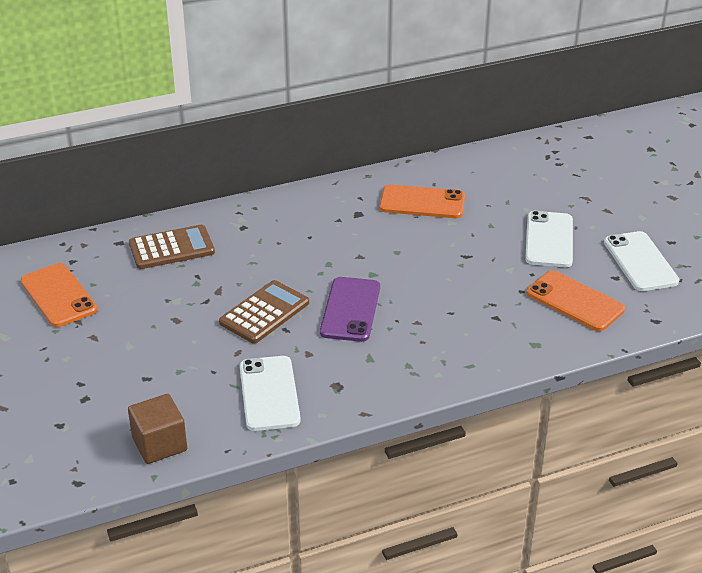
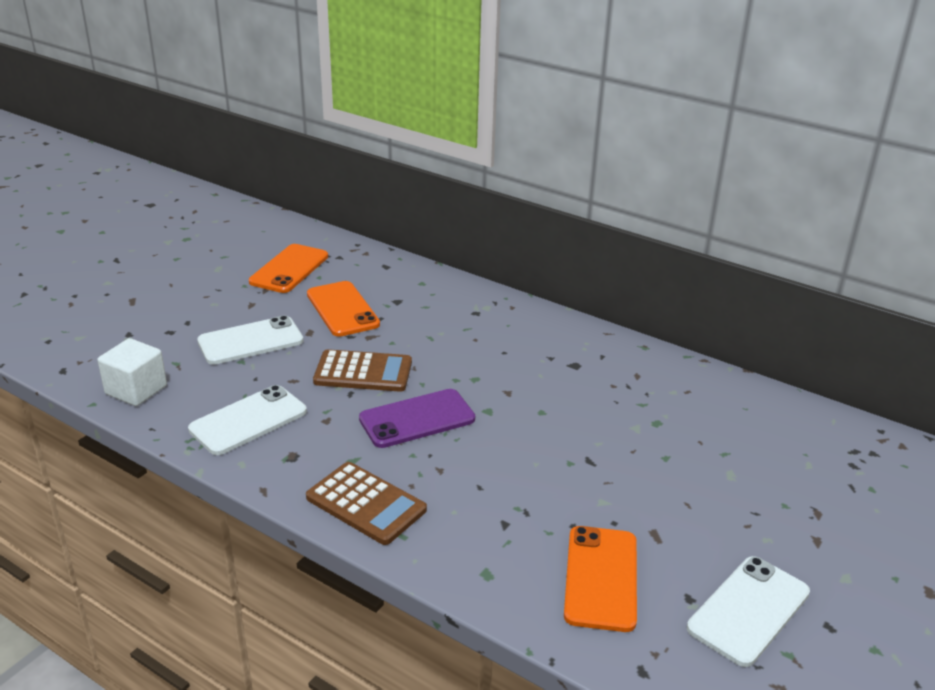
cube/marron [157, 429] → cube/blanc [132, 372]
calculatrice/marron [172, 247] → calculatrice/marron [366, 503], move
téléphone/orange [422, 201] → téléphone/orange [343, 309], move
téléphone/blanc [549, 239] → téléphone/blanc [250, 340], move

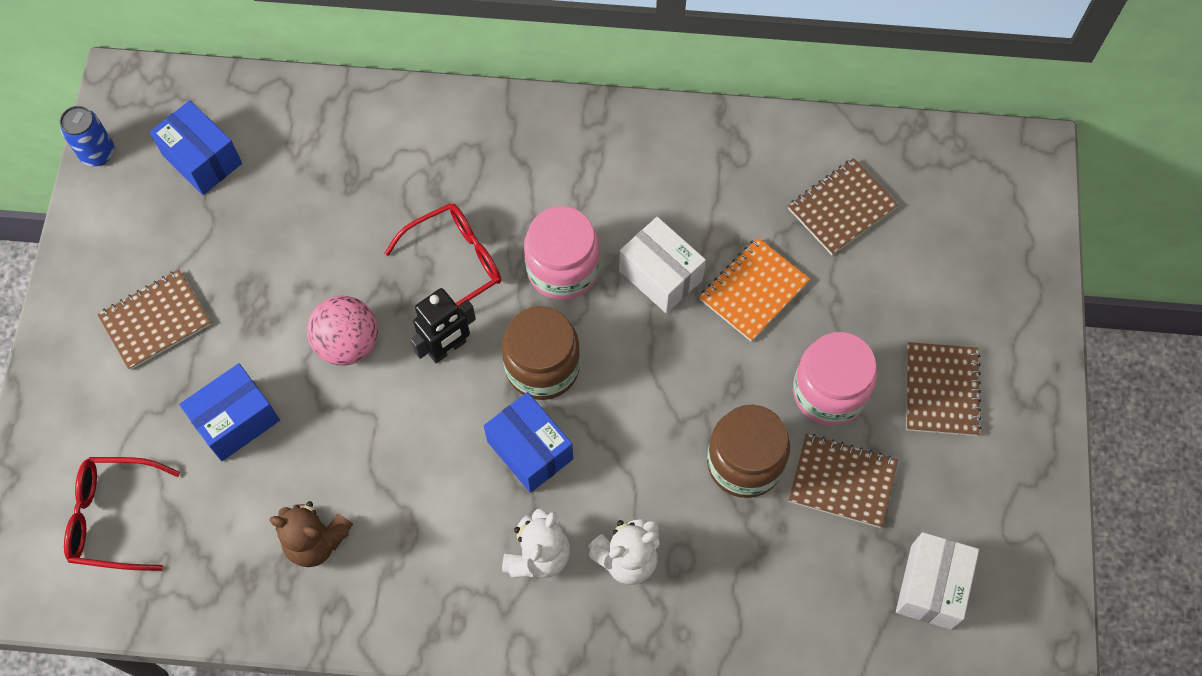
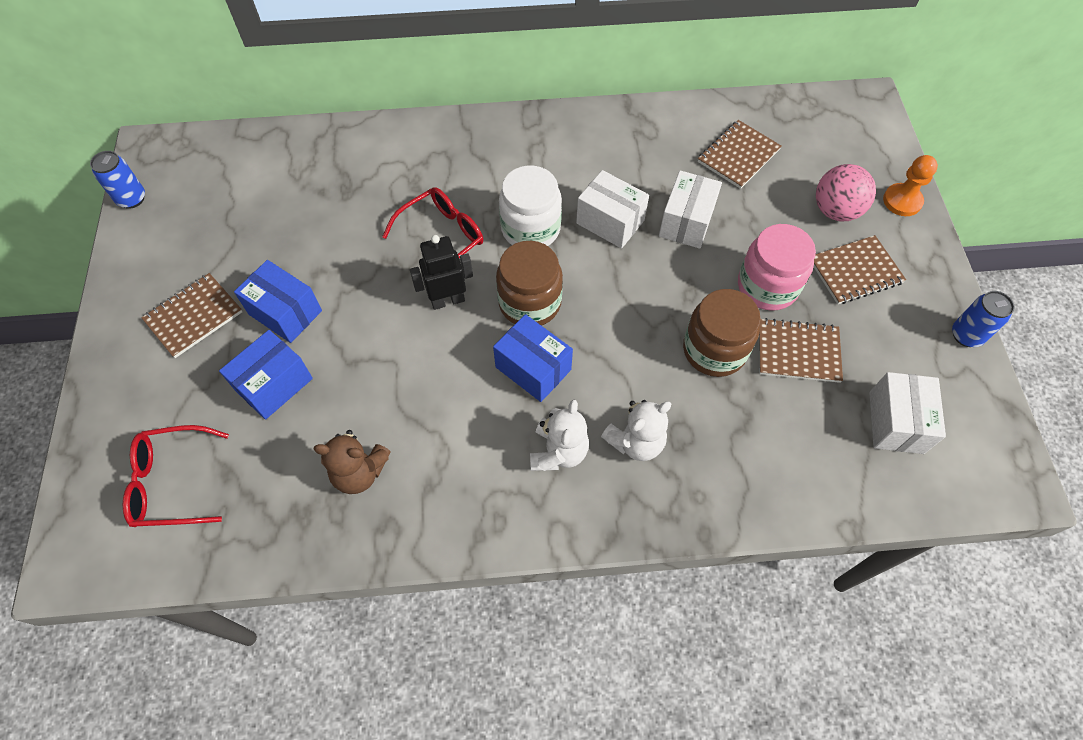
boîte/bleu [196, 147] → boîte/bleu [278, 301], move
balle/rose [342, 331] → balle/rose [846, 192], move
robot/noir [443, 325] → robot/noir [441, 272], 150 degrees counterclockwise
bocal/rose [562, 253] → bocal/blanc [530, 205]
carnet/orange [754, 289] → boîte/blanc [690, 209]
carnet/marron [944, 389] → carnet/marron [860, 269], 75 degrees clockwise
- → pion/orange [910, 185]
- → canette/bleu [983, 319]

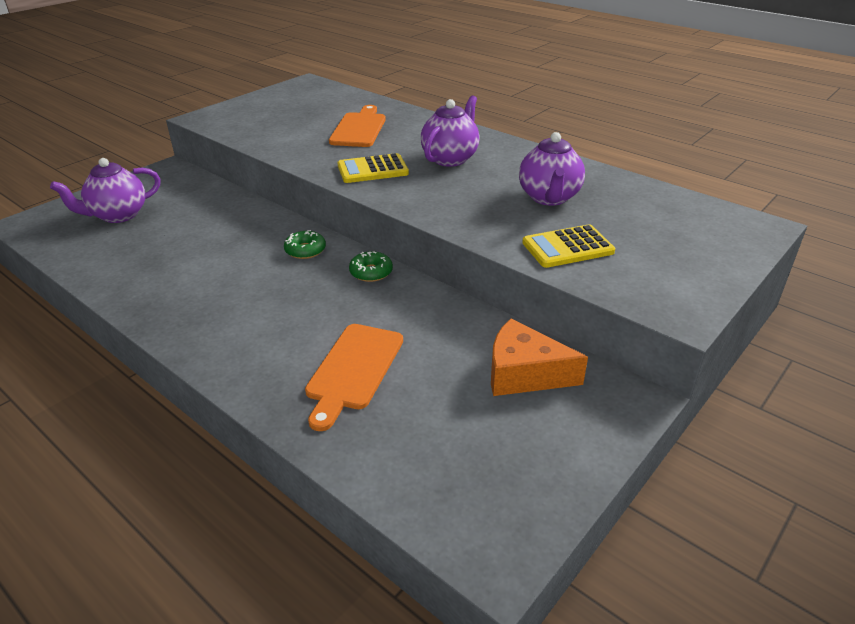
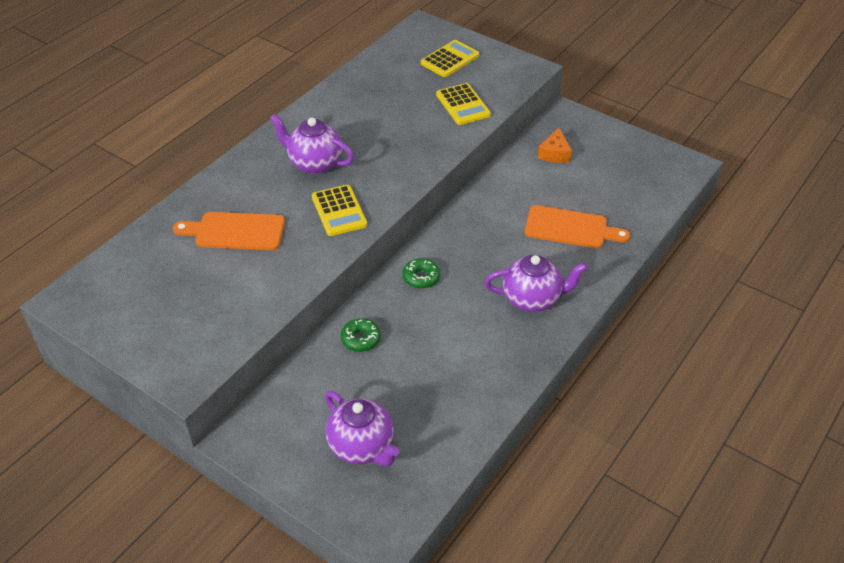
beignet/vert [371, 266] → beignet/vert [361, 335], move
fromage/orange [539, 357] → fromage/orange [555, 145], x0.66
théière/violet [552, 169] → théière/violet [536, 283], move
- → calculatrice/jaune [450, 58]

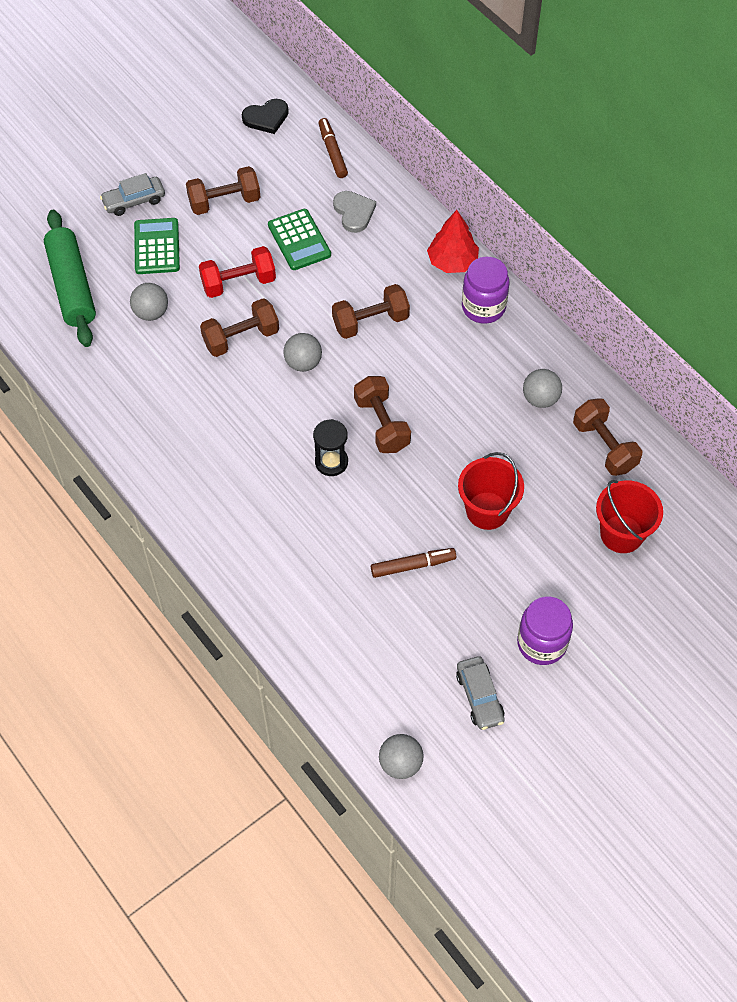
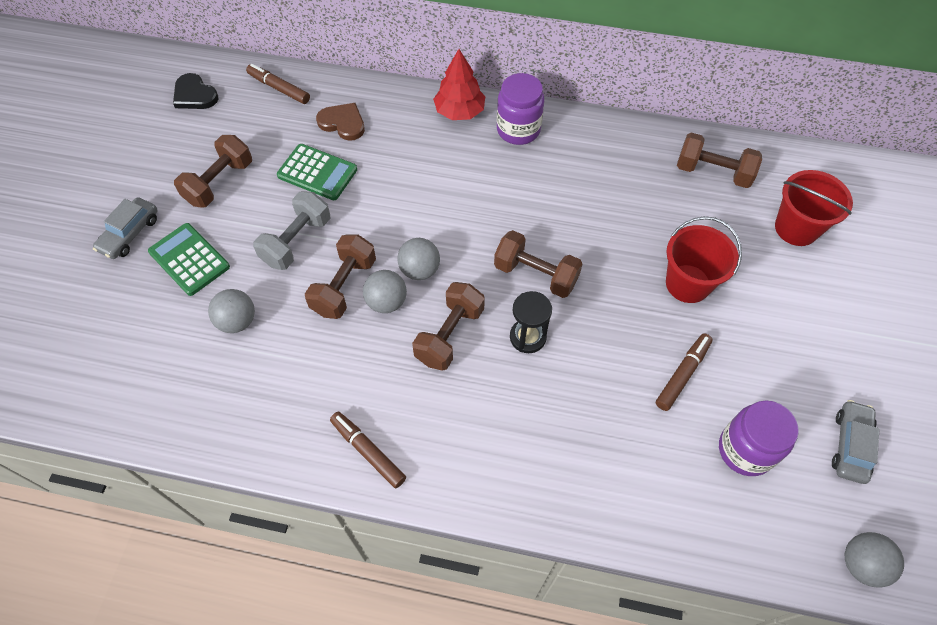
rouleau à pâtisserie/vert [70, 278] → -
haltère/rouge [237, 272] → haltère/gris [291, 230]
cœur/noir [265, 116] → cœur/noir [195, 91], 105 degrees clockwise
haltère/marron [371, 311] → haltère/marron [448, 326], move
cœur/gris [354, 212] → cœur/marron [340, 122]
voiture/gris [480, 693] → voiture/gris [855, 442], 105 degrees counterclockwise
bocal/violet [545, 630] → bocal/violet [759, 438], move
balle/gris [542, 388] → balle/gris [385, 291], move
- → feutre/marron [368, 450]

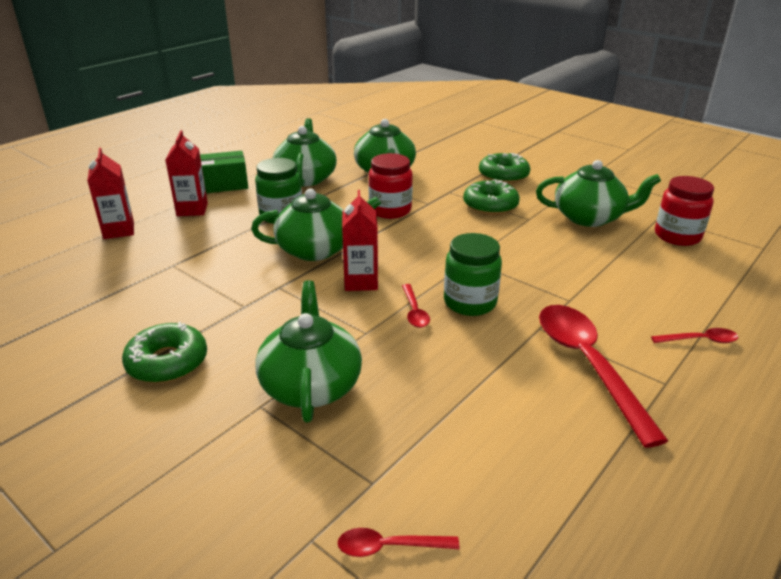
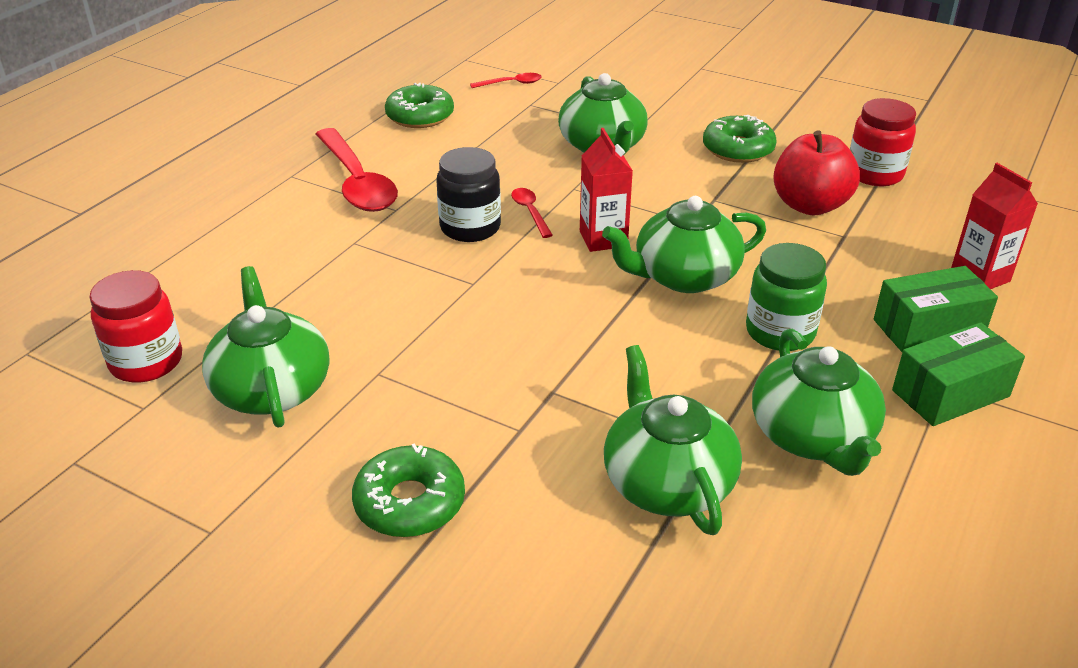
brique de lait/rouge [186, 173] → boîte/vert [936, 309]
bocal/rouge [391, 186] → bocal/rouge [883, 142], move
bocal/vert [473, 274] → bocal/noir [468, 194]
beignet/vert [491, 197] → beignet/vert [419, 105], move
théière/vert [598, 193] → théière/vert [265, 347], 75 degrees clockwise
cuillère/rouge [694, 335] → -
- → pomme/rouge [816, 172]

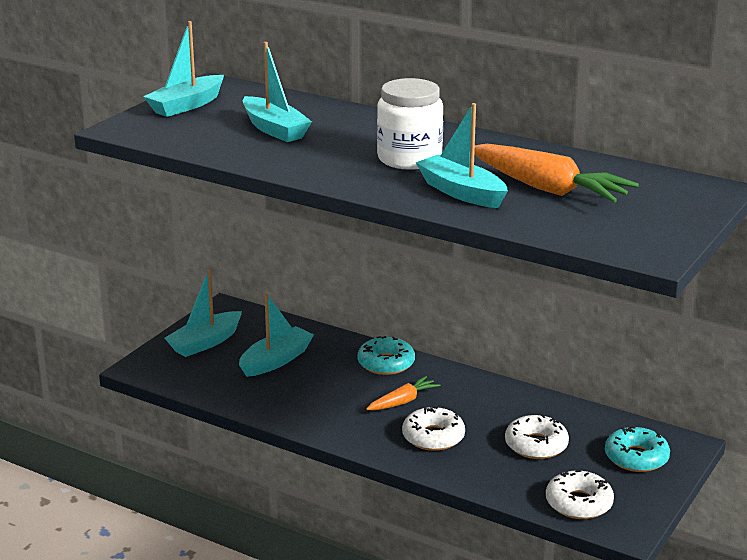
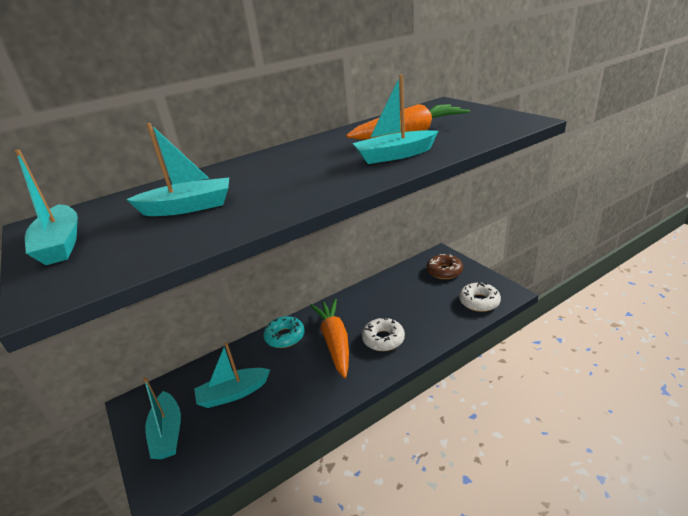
bateau/turquoise [276, 335] → bateau/turquoise [232, 375], 90 degrees counterclockwise
carotte/orange [403, 393] → carotte/orange [329, 338], x1.86
bocal/blanc [410, 124] → -
beignet/blanc [537, 436] → -
beignet/turquoise [637, 449] → beignet/marron [445, 266]

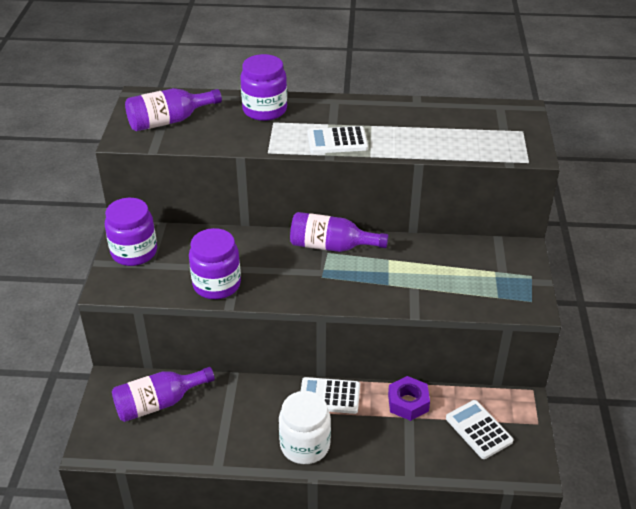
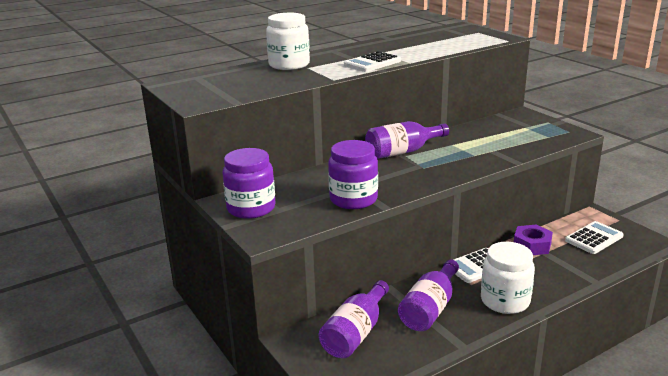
bouteille/violet [173, 109] → bouteille/violet [428, 295], move
bocal/violet [263, 87] → bocal/blanc [288, 41]
calculatrice/blanc [479, 429] → calculatrice/blanc [594, 237], 120 degrees clockwise

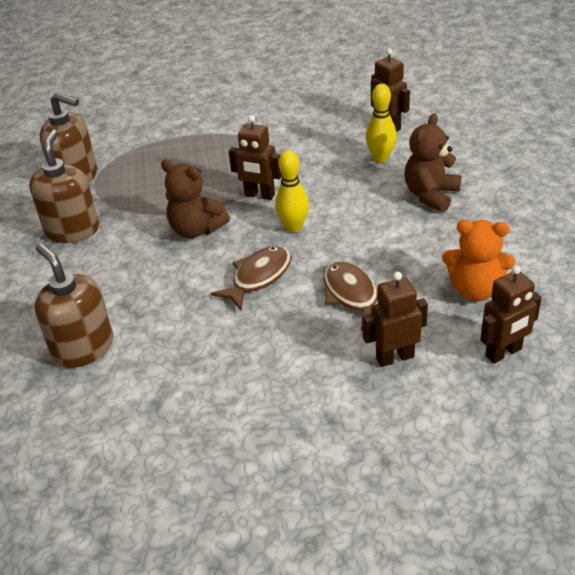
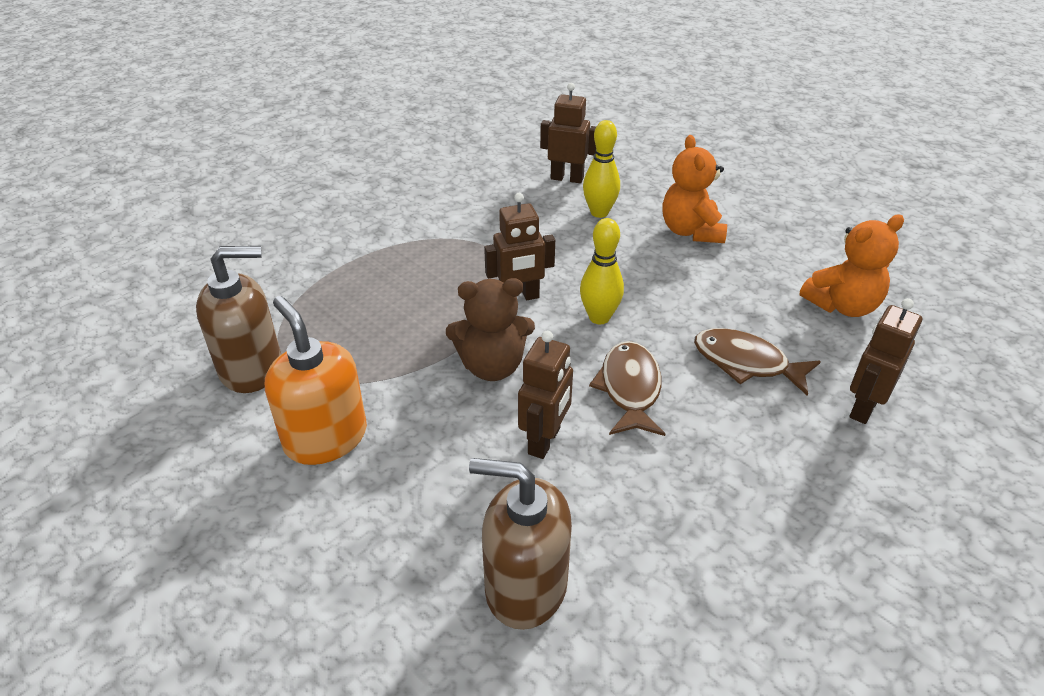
distributeur de savon/marron [64, 186] → distributeur de savon/orange [316, 380]
ours en peluche/marron [432, 162] → ours en peluche/orange [694, 189]
robot/marron [511, 314] → robot/marron [545, 395], move

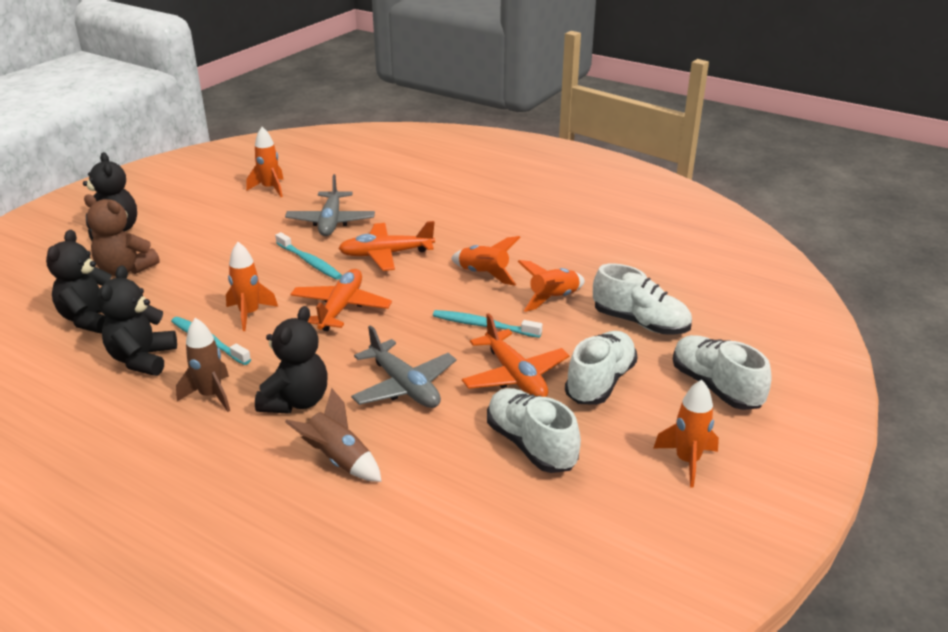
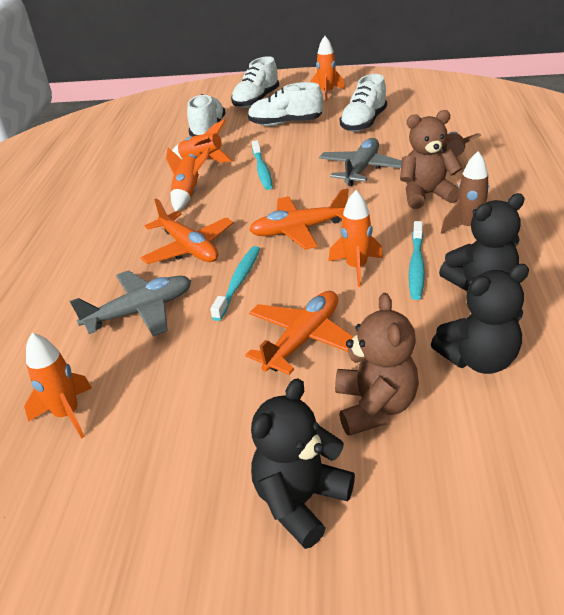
ours en peluche/noir [291, 360] → ours en peluche/marron [431, 159]
avion/orange [515, 355] → avion/orange [299, 333], move

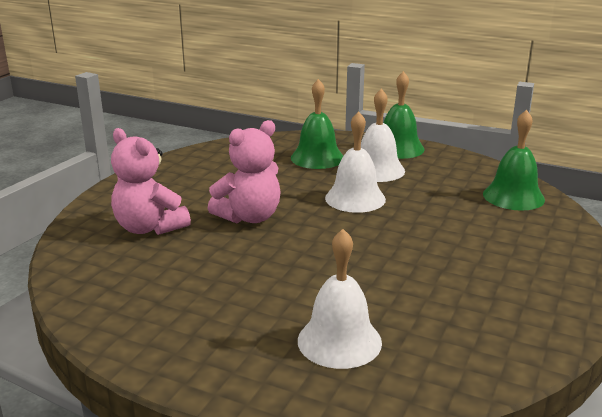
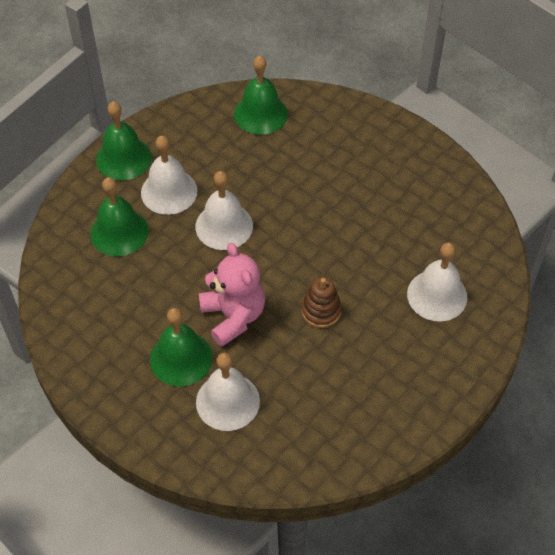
ours en peluche/rose [151, 181] → cloche/blanc [228, 392]
- → cloche/vert [181, 347]
- → jouet à empiler/marron [321, 302]

